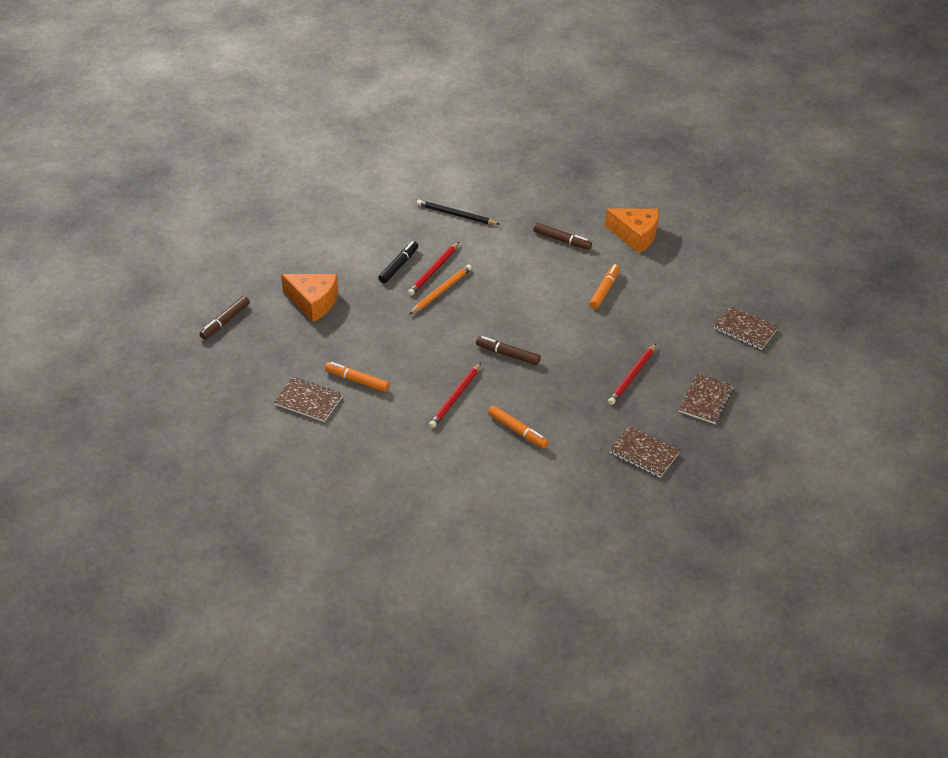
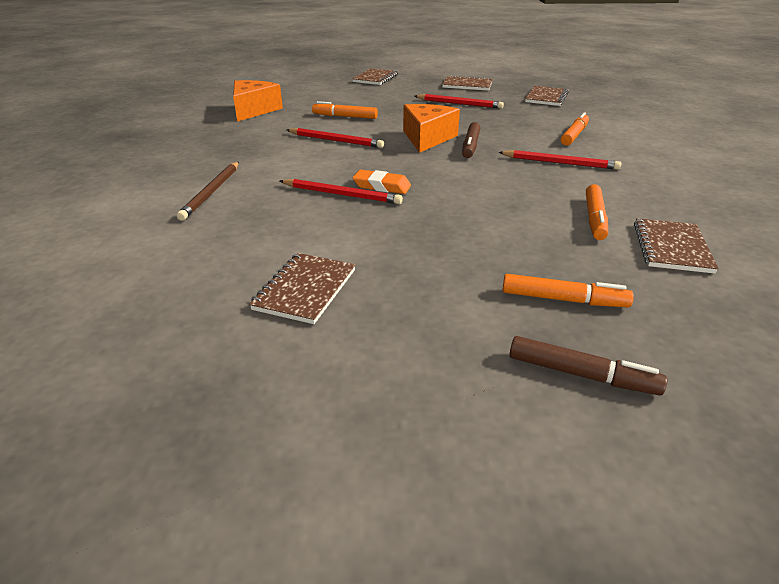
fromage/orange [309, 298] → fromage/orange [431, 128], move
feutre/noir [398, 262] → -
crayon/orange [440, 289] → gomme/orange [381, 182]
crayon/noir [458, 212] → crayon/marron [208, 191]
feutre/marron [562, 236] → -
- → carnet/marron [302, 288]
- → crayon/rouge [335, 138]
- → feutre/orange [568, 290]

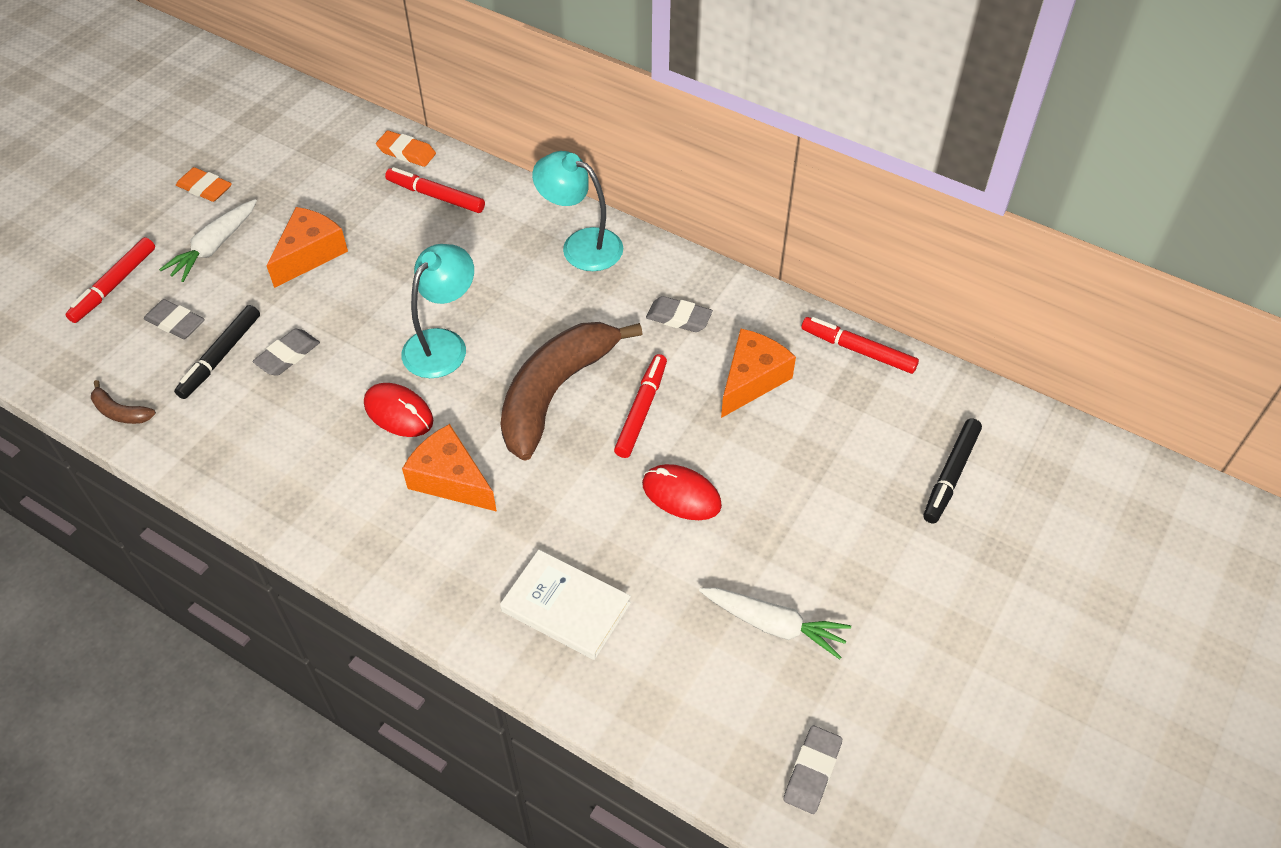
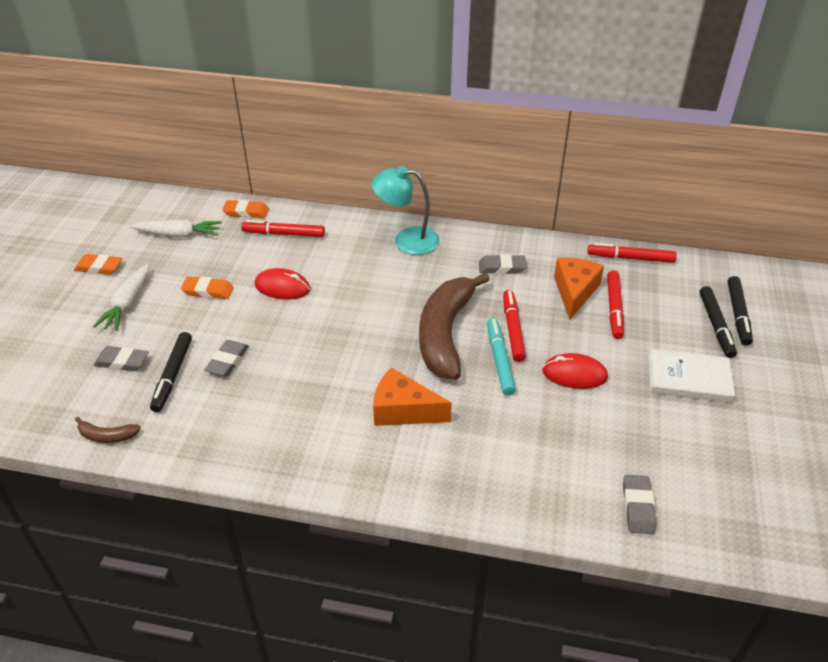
feutre/rouge [110, 280] → feutre/rouge [615, 305], move
fromage/orange [307, 247] → gomme/orange [207, 288]
souris/rouge [398, 410] → souris/rouge [283, 283], move
lampe/turquoise [438, 311] → -
livre/blanc [565, 605] → livre/blanc [692, 376], move
carotte/blanc [775, 623] → carotte/blanc [176, 228], move
gomme/gris [813, 770] → gomme/gris [639, 504], move
- → feutre/turquoise [501, 357]
- → feutre/noir [718, 322]

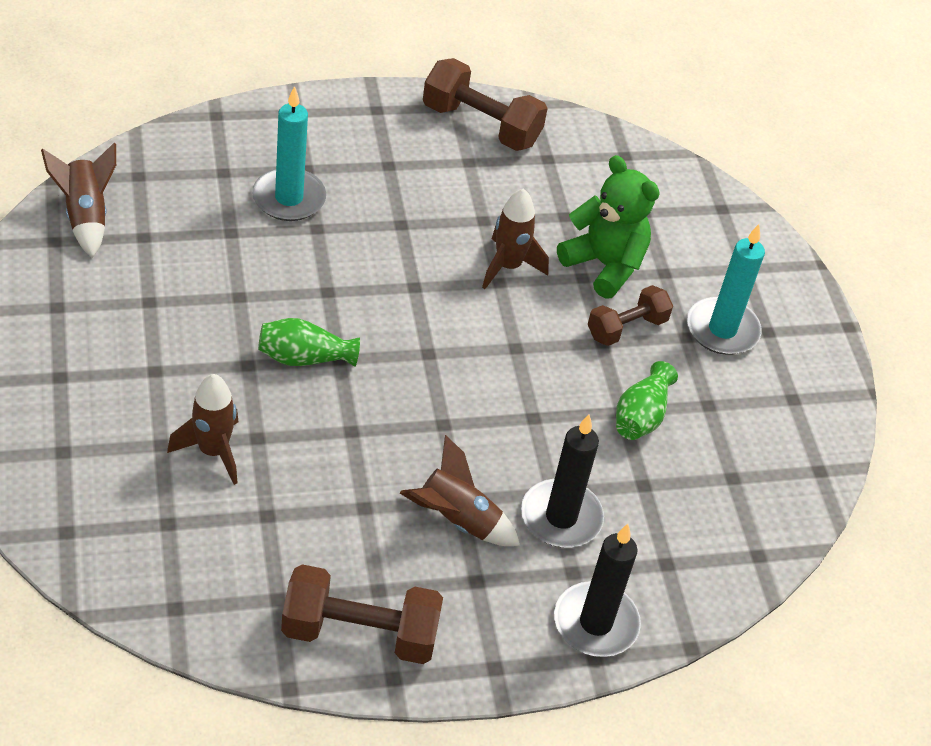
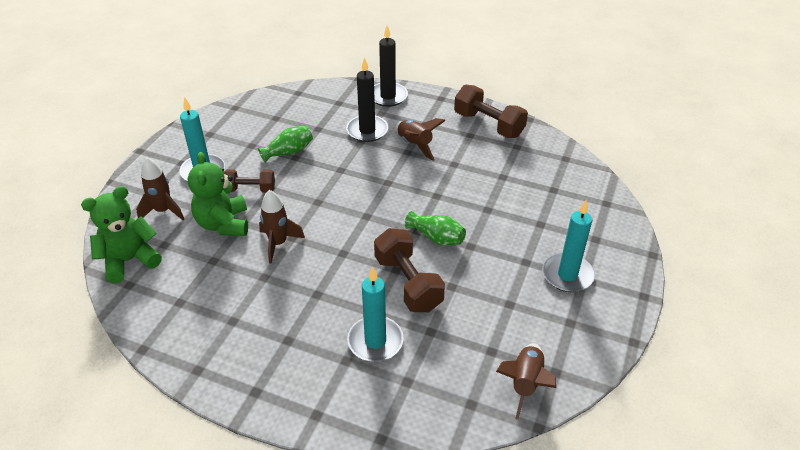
fusée/marron [202, 429] → fusée/marron [160, 189], move
haltère/marron [485, 104] → haltère/marron [409, 270], move
- → ours en peluche/vert [121, 235]
- → bougie/turquoise [568, 246]

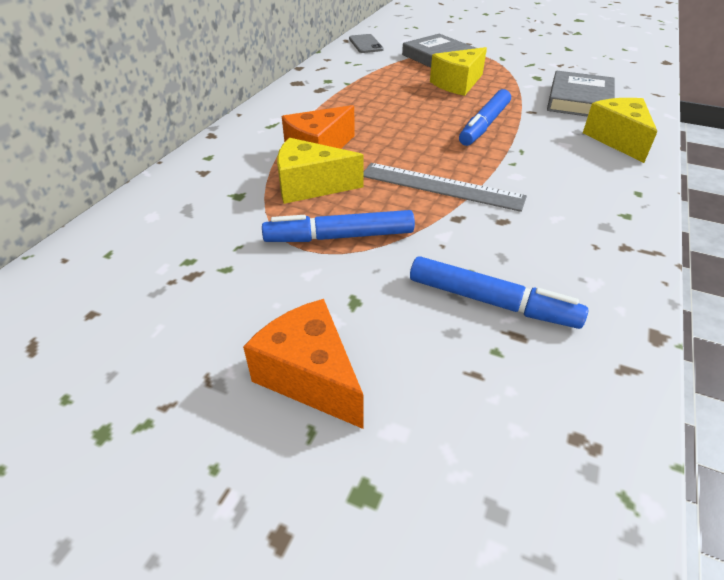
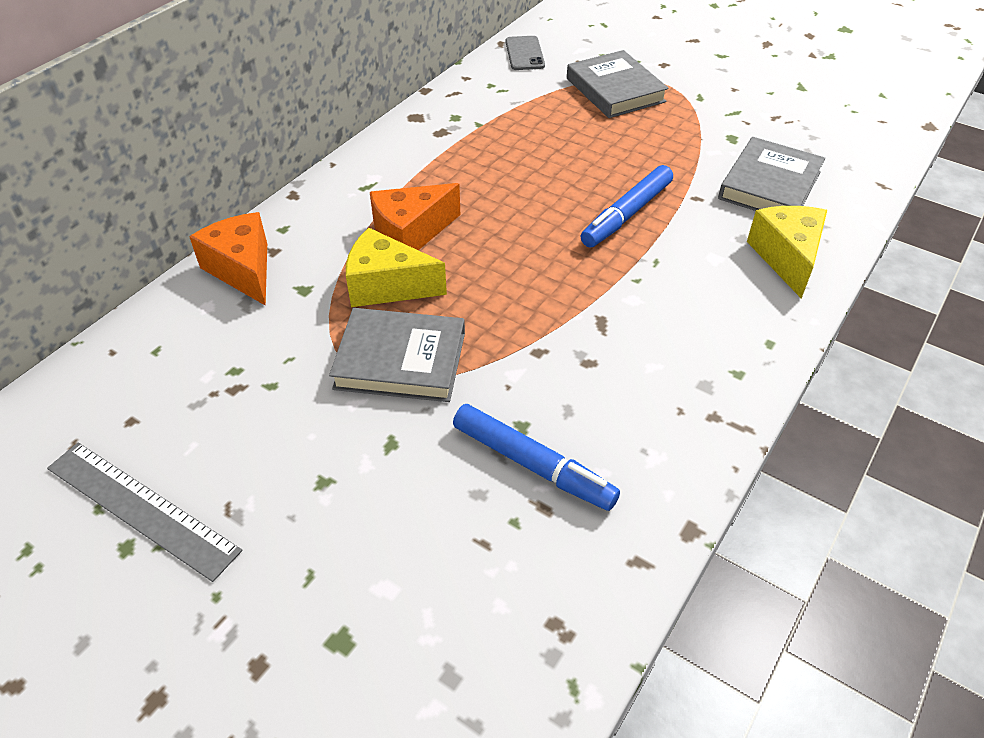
fromage/orange [303, 364] → fromage/orange [228, 259], move
feutre/bleu [338, 226] → livre/gris [397, 355]
règle/gris [445, 187] → règle/gris [144, 512], move
fromage/jaune [458, 71] → -

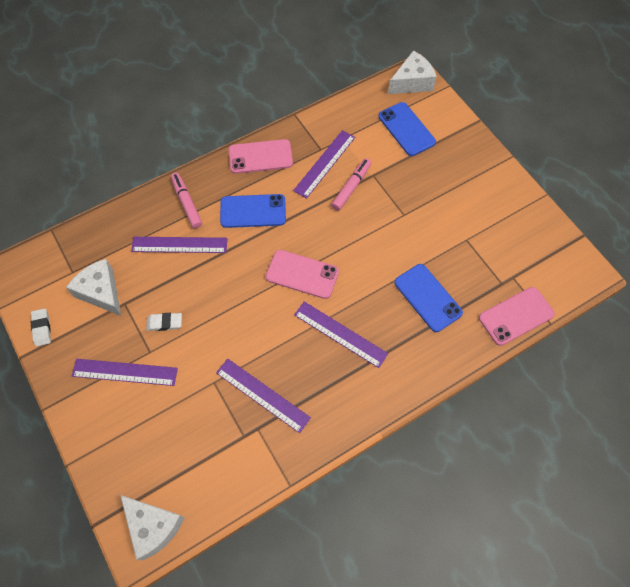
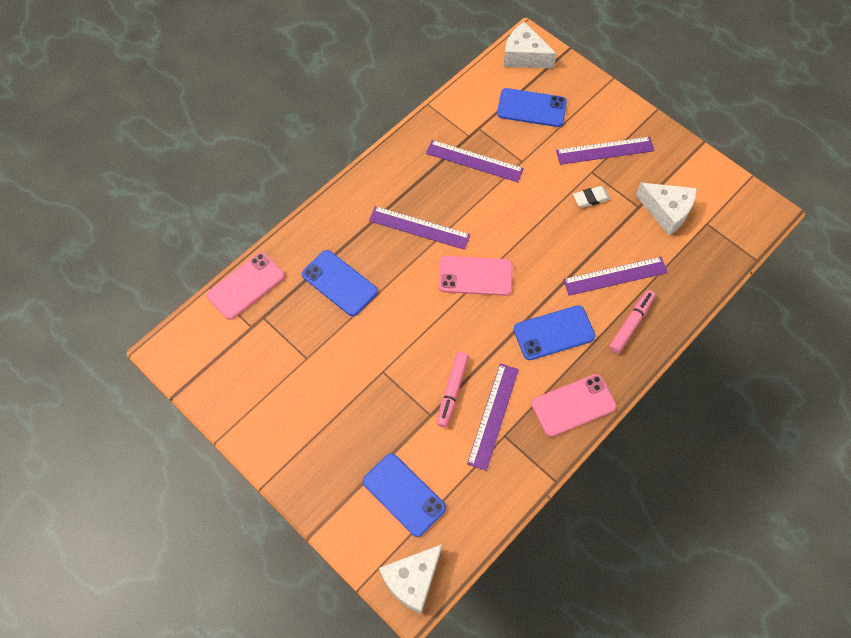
gomme/blanc [41, 327] → -
feutre/rose [186, 200] → feutre/rose [632, 322], 105 degrees counterclockwise
- → téléphone/bleu [532, 107]

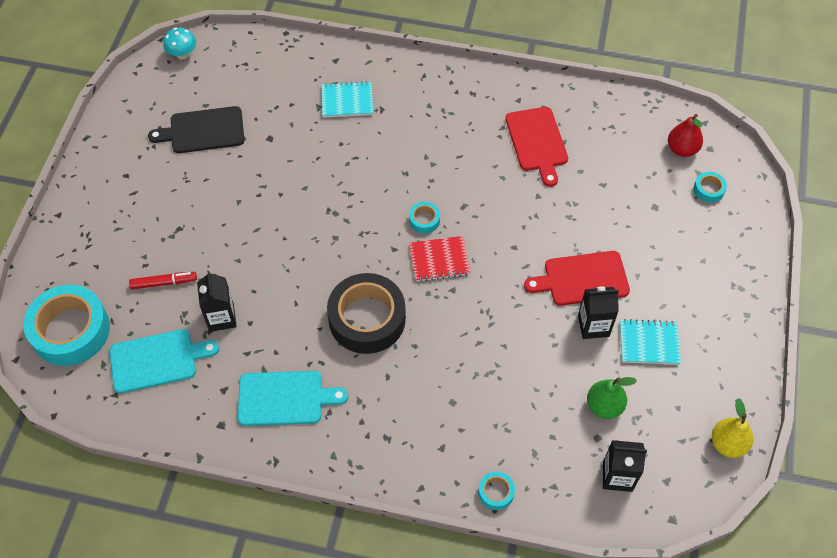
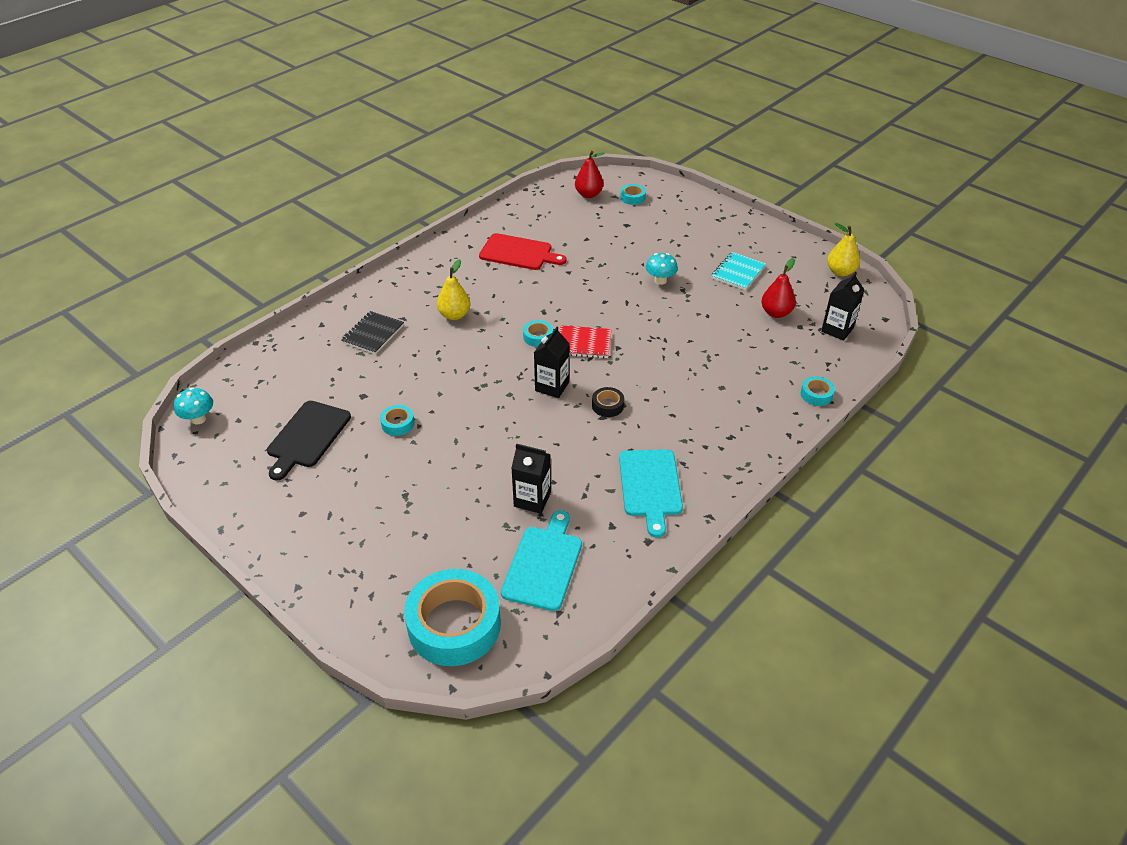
feutre/rouge [163, 280] → -
planche à découper/turquoise [293, 398] → planche à découper/turquoise [651, 493], 150 degrees clockwise
carnet/turquoise [347, 99] → carnet/noir [372, 332]
ruban adhésif/noir [366, 313] → ruban adhésif/noir [608, 402], x0.43
carnet/rouge [440, 259] → carnet/rouge [585, 341], 75 degrees clockwise
planche à découper/rouge [577, 278] → champignon/turquoise [662, 269]
brique de lait/noir [598, 312] → brique de lait/noir [552, 362], move
poire/vert [612, 398] → poire/rouge [778, 288]
- → ruban adhésif/turquoise [397, 420]
- → poire/jaune [453, 289]

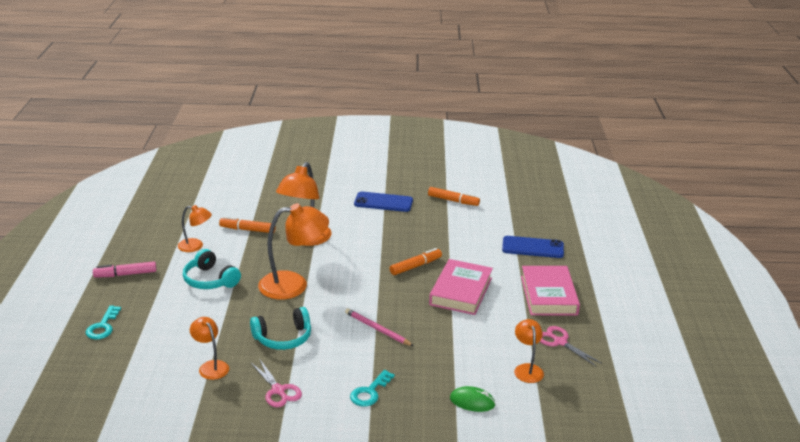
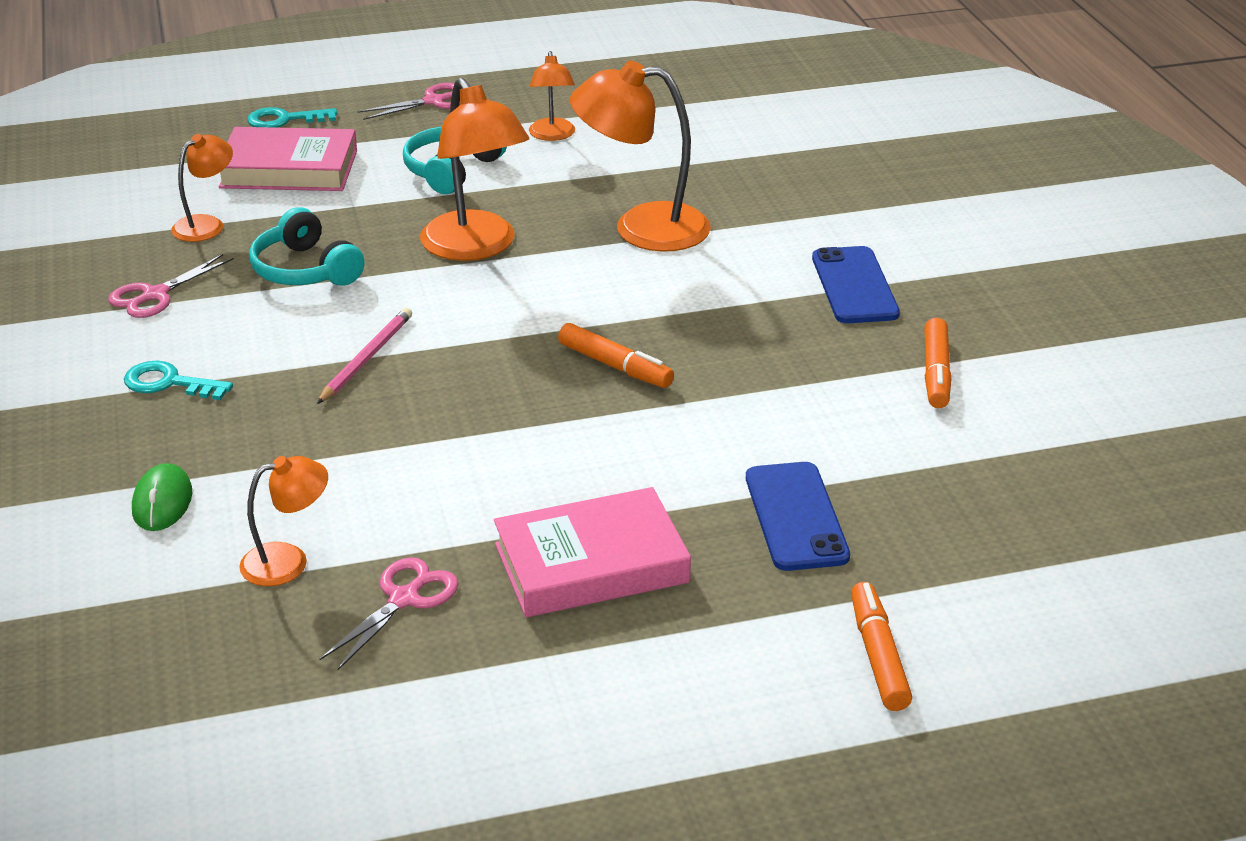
feutre/rose [124, 270] → ciseaux/rose [409, 101]
feutre/orange [247, 225] → feutre/orange [881, 646], move
livre/rose [461, 287] → livre/rose [288, 159], move

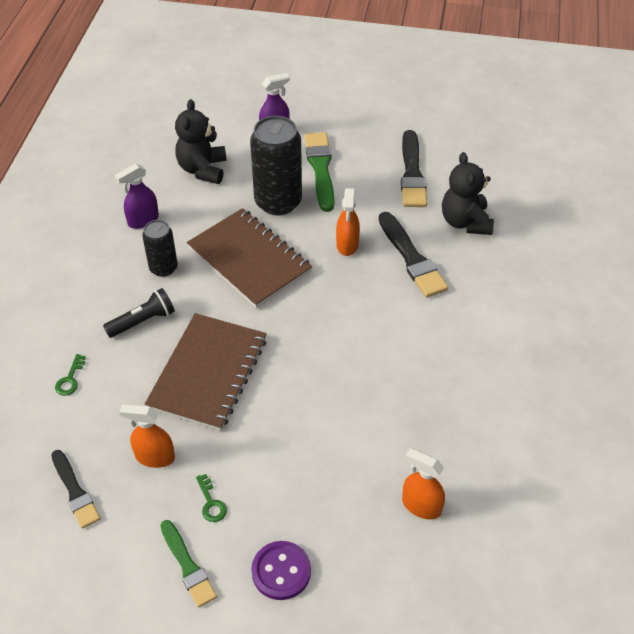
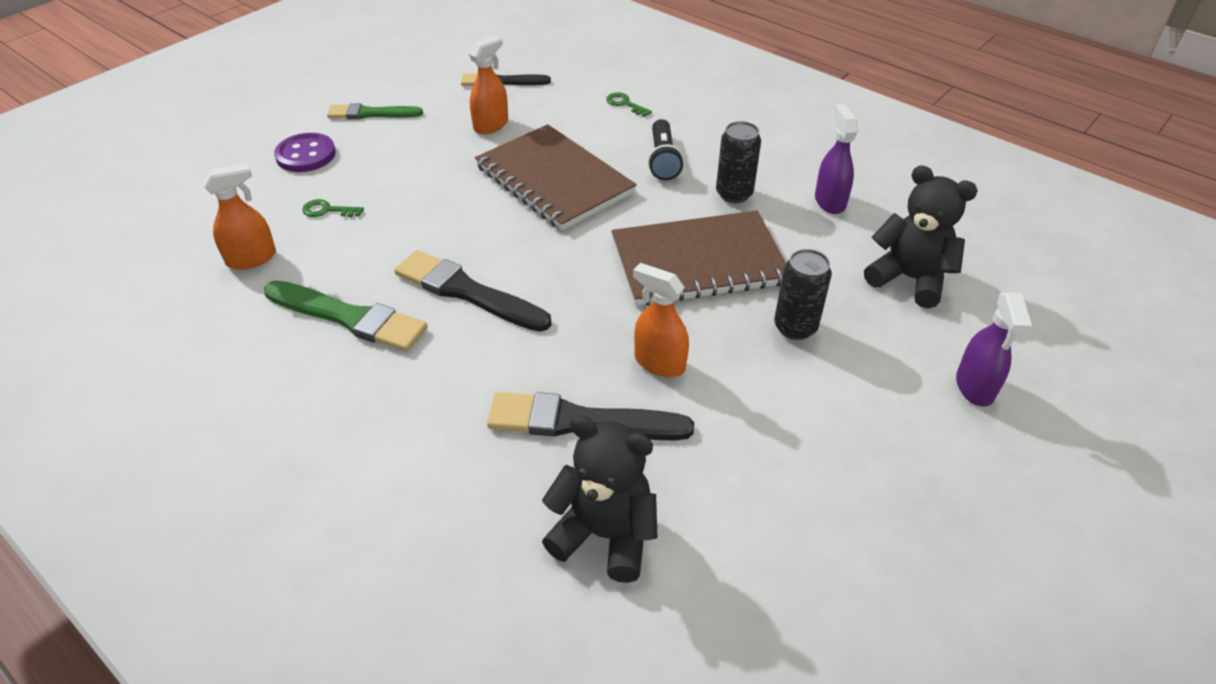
clé/vert [211, 498] → clé/vert [333, 208], move
canette/noir [276, 165] → canette/noir [803, 294], x0.57
pinceau/vert [319, 172] → pinceau/vert [346, 316], move
pinceau/noir [414, 168] → pinceau/noir [473, 291], move

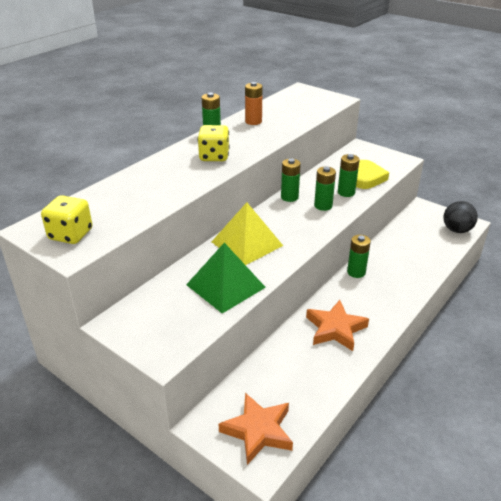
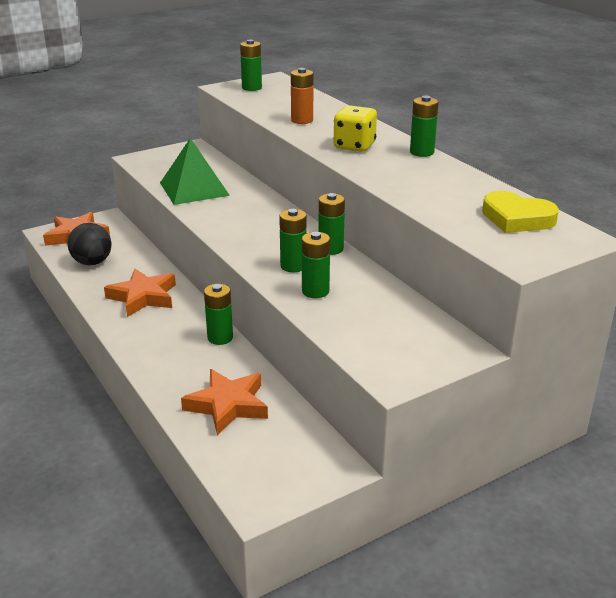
dé/jaune [66, 219] → pile/vert [251, 65]
pyramide/jaune [247, 234] → -
pile/orange [254, 103] → pile/orange [302, 96], move
cœur/jaune [372, 174] → cœur/jaune [520, 212], move
balle/noir [460, 217] → balle/noir [89, 244], move
- → étoile/orange [224, 402]

